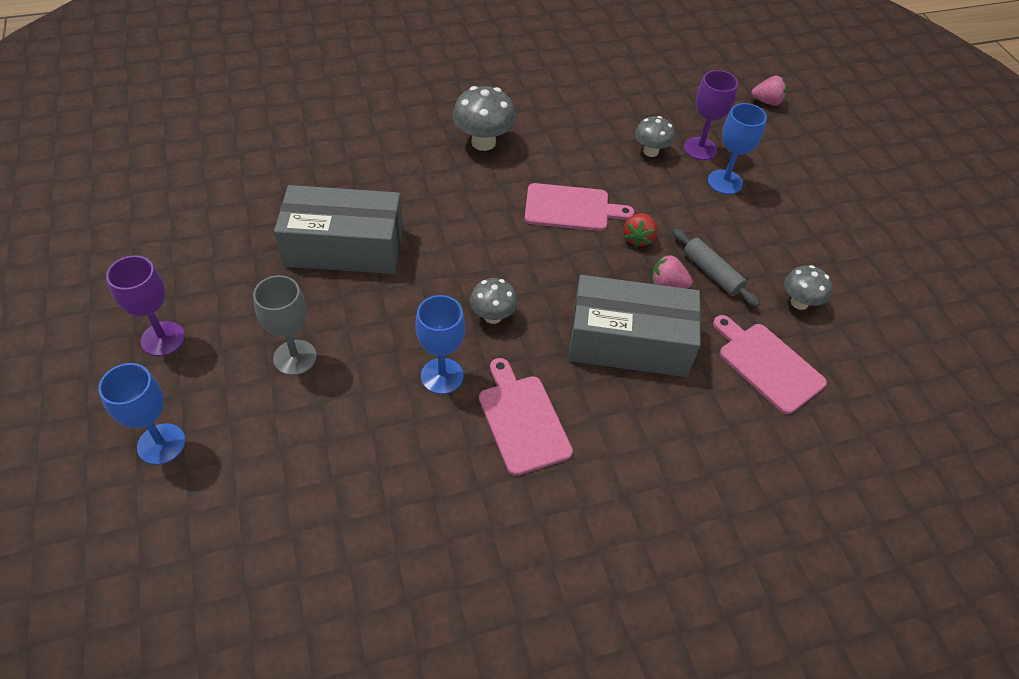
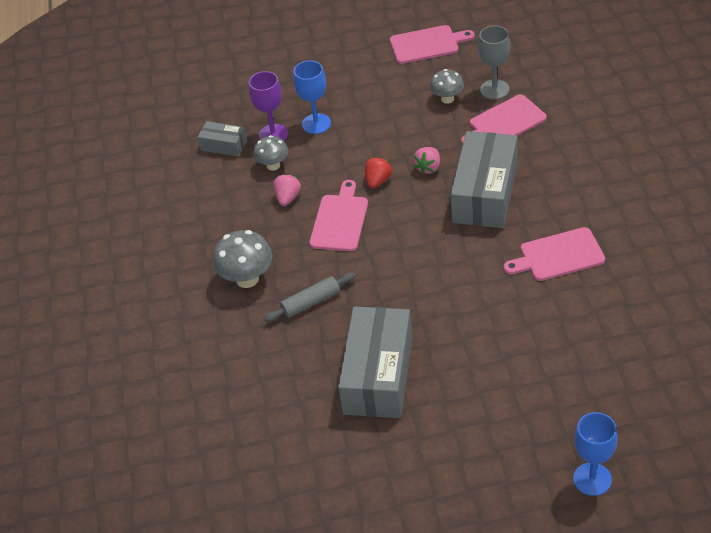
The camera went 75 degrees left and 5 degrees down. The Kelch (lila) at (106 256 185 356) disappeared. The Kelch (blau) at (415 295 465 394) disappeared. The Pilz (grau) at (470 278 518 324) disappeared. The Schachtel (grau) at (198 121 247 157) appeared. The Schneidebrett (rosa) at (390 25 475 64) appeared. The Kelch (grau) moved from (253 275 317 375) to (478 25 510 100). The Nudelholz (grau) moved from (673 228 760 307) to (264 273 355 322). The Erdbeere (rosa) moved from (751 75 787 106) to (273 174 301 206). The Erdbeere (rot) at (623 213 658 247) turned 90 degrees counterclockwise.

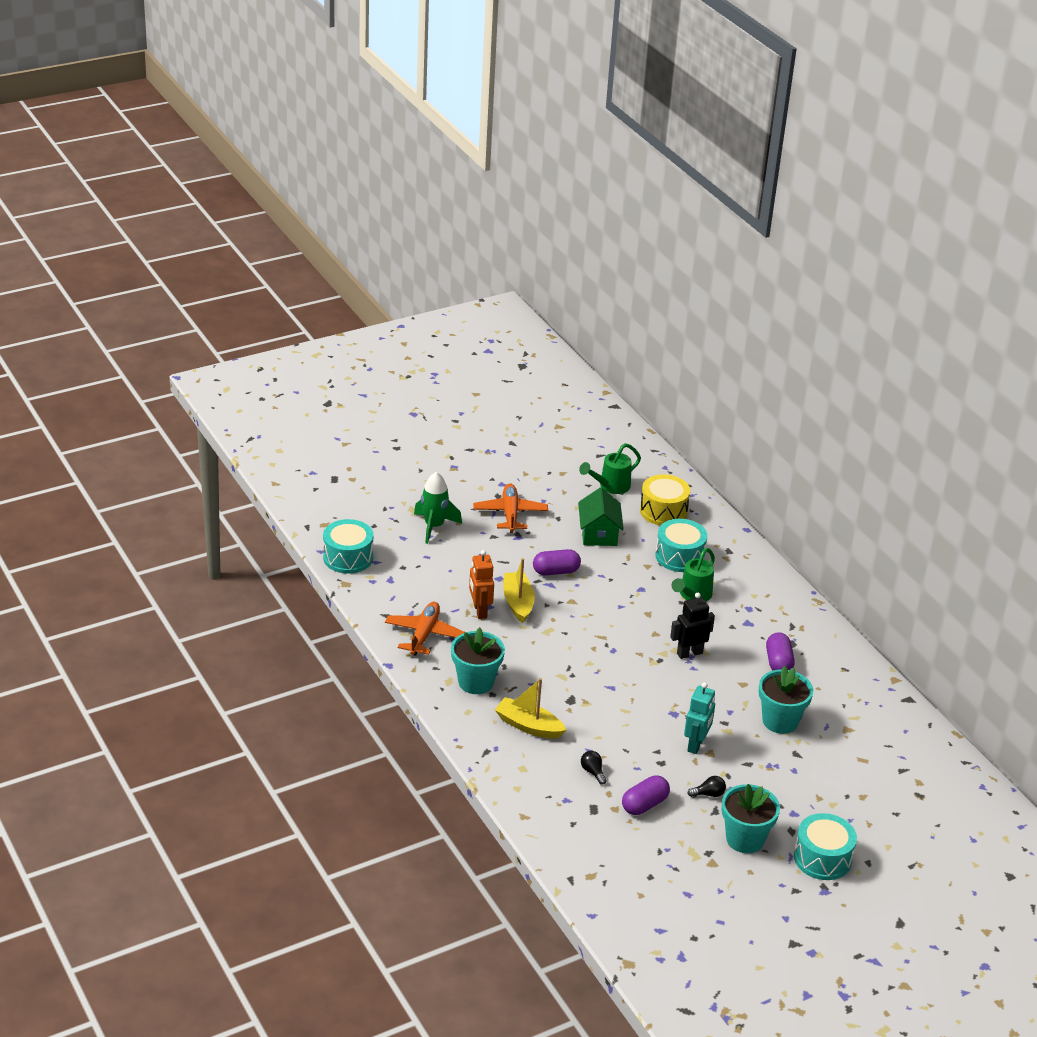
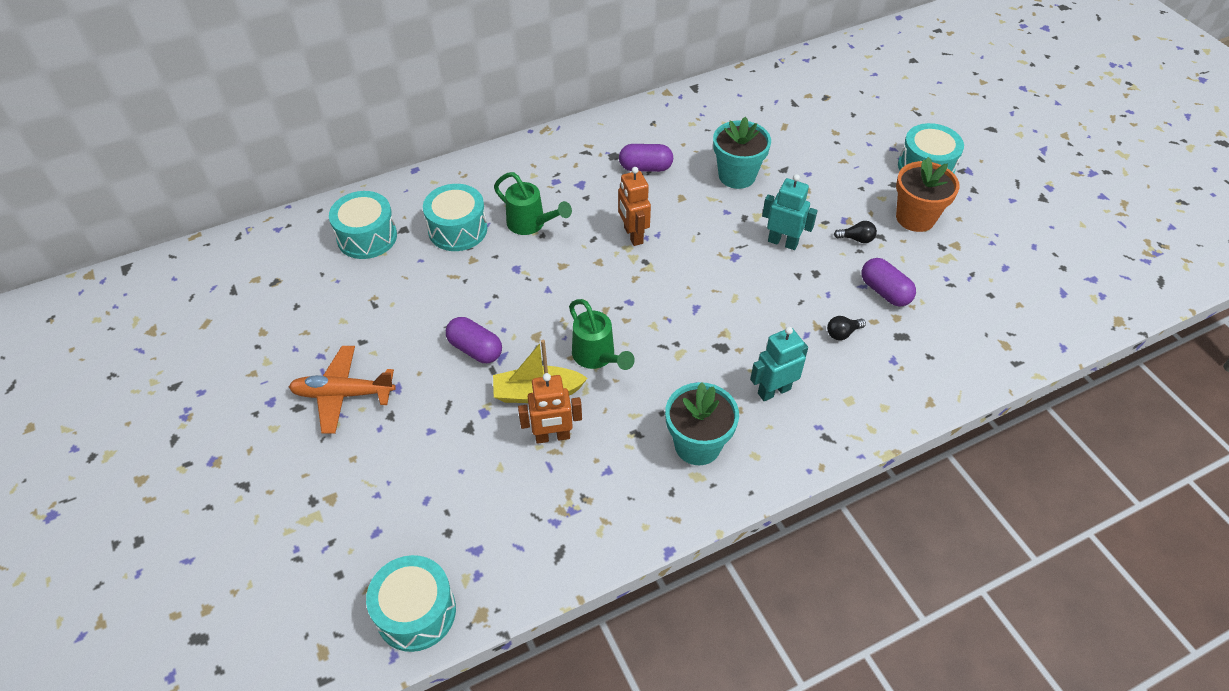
The camera went 85 degrees left and 15 degrees up. The Flugzeug (orange) at (385 602 464 656) disappeared. The Rakete (grün) at (414 472 462 544) disappeared. The Haus (grün) at (578 487 624 546) disappeared. The Gießkanne (grün) moved from (579 443 641 494) to (569 299 635 370). The Boot (gelb) at (495 678 566 739) was replaced by the Roboter (türkis) at (750 326 808 401). The Trommel (gelb) at (640 474 690 525) became the Trommel (türkis) at (329 191 397 259). The Roboter (schwarz) at (670 593 715 659) became the Roboter (orange) at (618 167 651 246). The Blumentopf (türkis) at (722 784 780 853) became the Blumentopf (orange) at (896 157 960 232). The Kapsel (lila) at (533 549 581 576) turned 45 degrees counterclockwise. The Glühbirne (schwarz) at (687 776 726 797) turned 105 degrees clockwise.

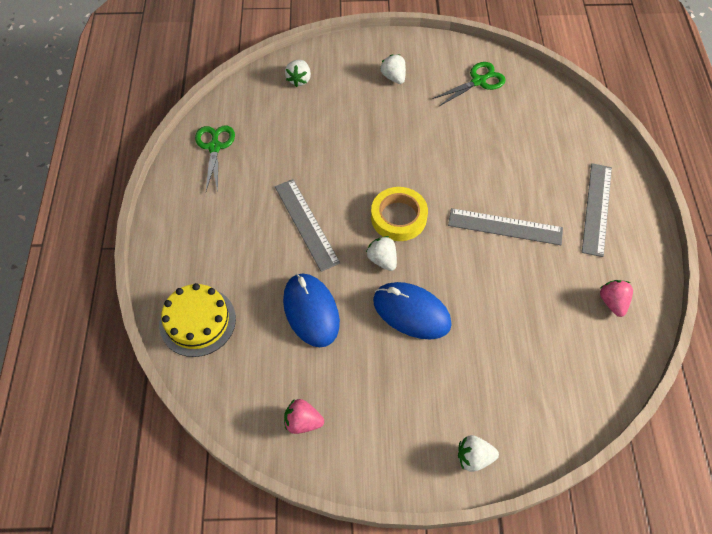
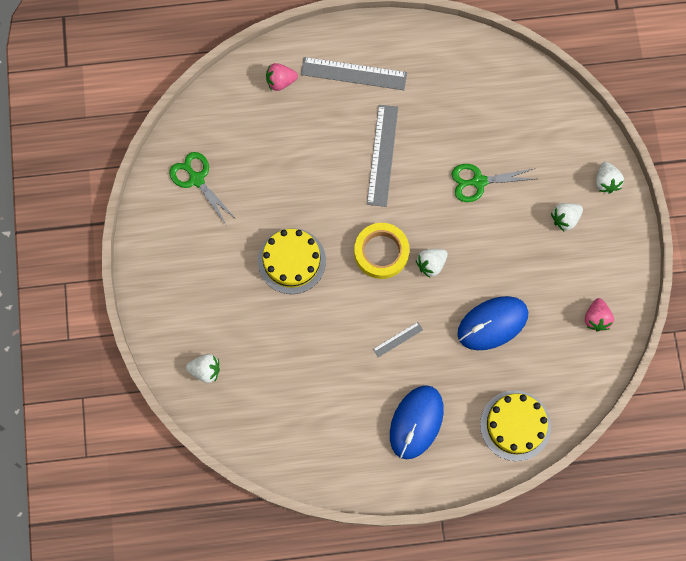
The camera went 95 degrees left and 15 degrees up. The Kuchen (gelb) at (258 228 326 294) appeared. The Schere (grün) moved from (195 125 235 192) to (451 164 536 202). The Computermaus (blau) moved from (373 282 452 340) to (390 385 444 459). The Erdbeere (weiß) moved from (380 54 406 84) to (551 203 583 231). The Erdbeere (rosa) moved from (600 280 633 317) to (266 63 298 91). The Lineal (grau) at (275 179 340 272) changed to 0.48 times the size.

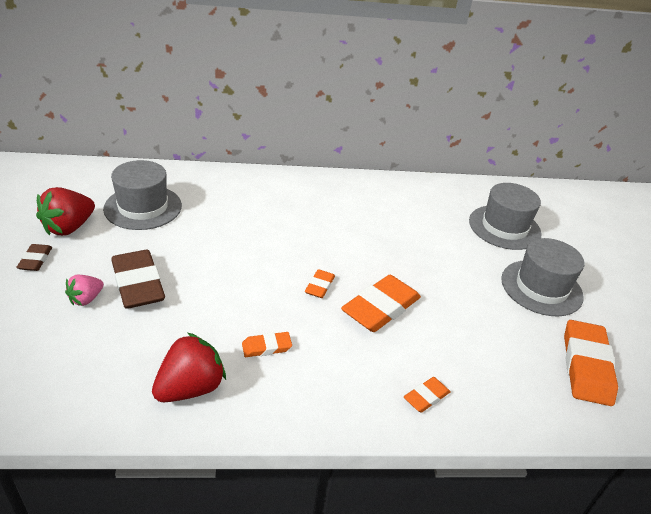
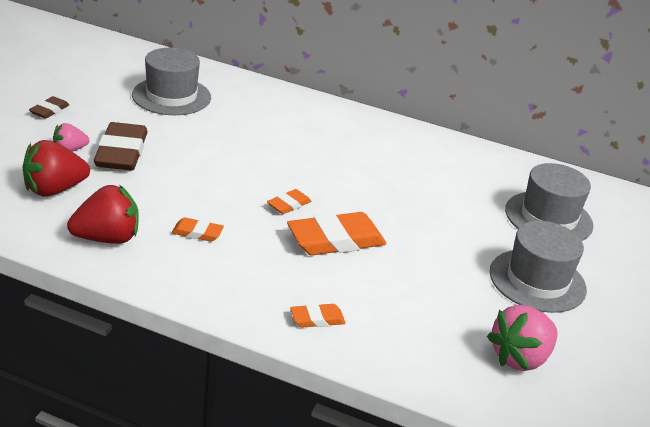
The camera went 25 degrees right and 5 degrees down. The Erdbeere (rot) moved from (36 187 95 236) to (22 140 90 197). The Radiergummi (orange) at (564 320 618 406) was replaced by the Erdbeere (rosa) at (487 305 557 371).

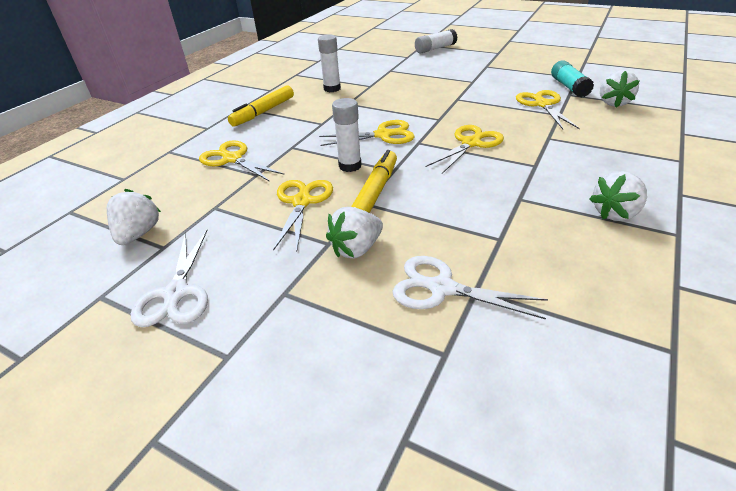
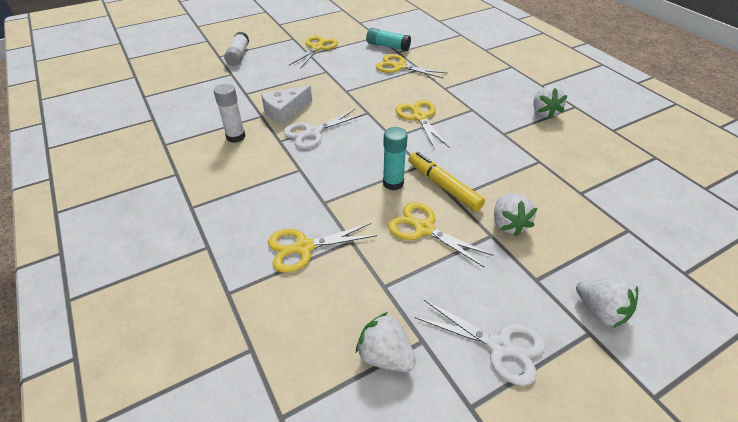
The camera went 60 degrees left and 5 degrees up. The Filzstift (gelb) at (228 86 294 126) disappeared. The Käse (weiß) at (261 86 312 125) appeared. The Schere (gelb) moved from (319 120 415 146) to (289 36 338 69). The Schere (weiß) moved from (393 256 548 319) to (284 109 364 149). The Erdbeere (weiß) moved from (600 70 640 108) to (576 278 638 328). The Klebestift (weiß) at (332 98 362 172) became the Klebestift (türkis) at (383 127 408 190).

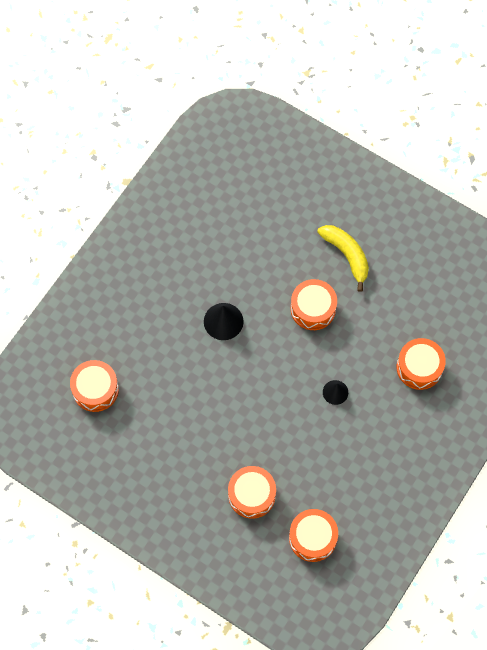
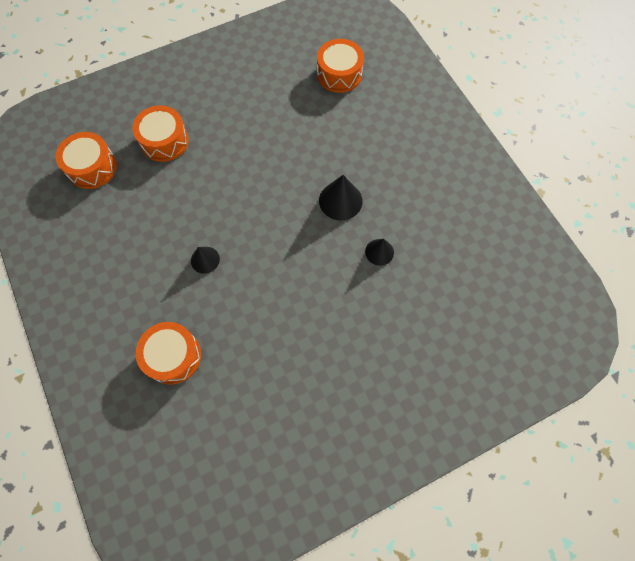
The camera went 120 degrees right and 0 degrees up. The Trommel (orange) at (291 279 337 330) disappeared. The Banane (gelb) at (317 225 369 292) disappeared. The Kegel (schwarz) at (365 239 394 266) appeared.

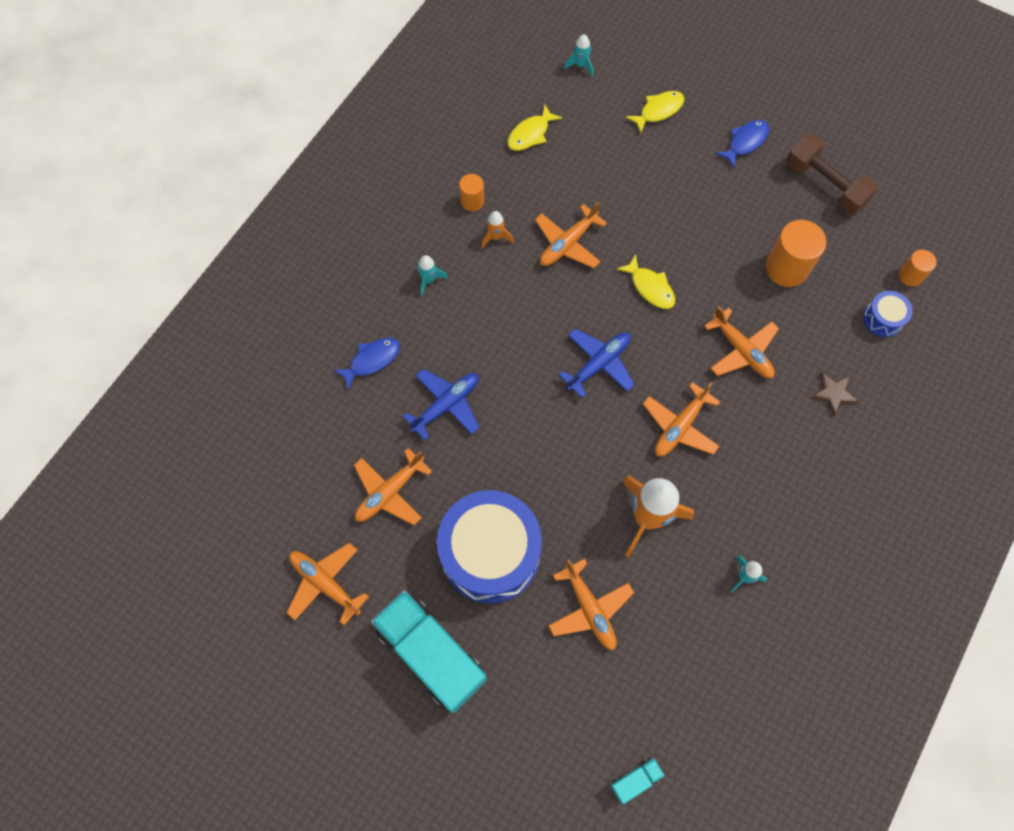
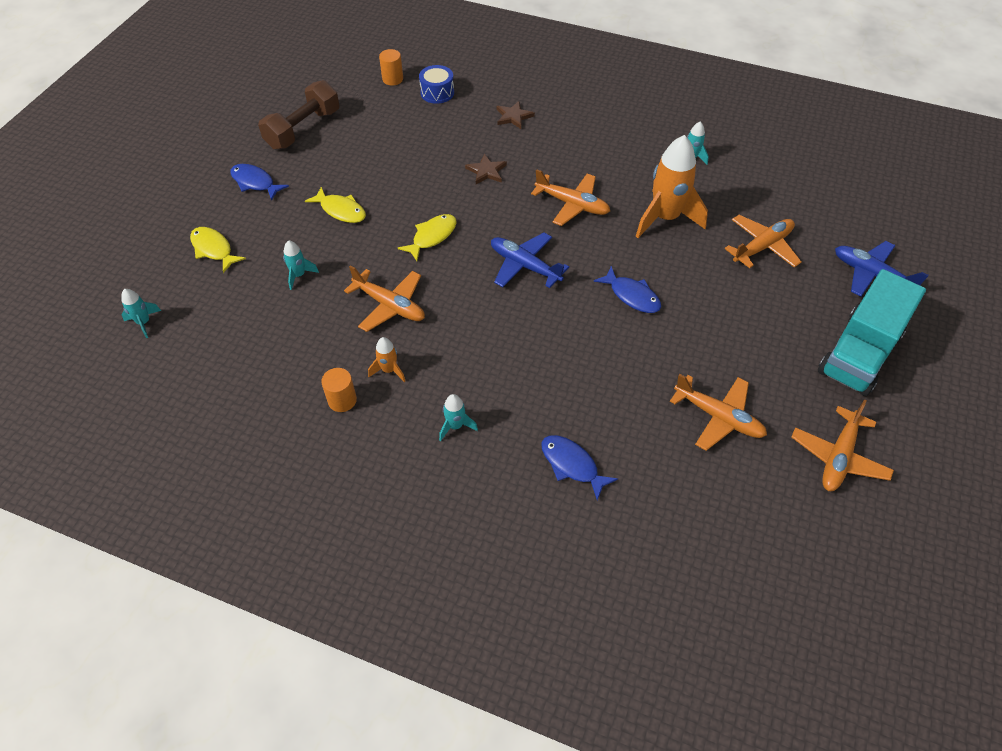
The camera went 100 degrees left and 15 degrees down. The Trommel (blau) at (437 490 542 604) disappeared. The Lastwagen (türkis) at (610 758 665 804) disappeared. The Vollzylinder (orange) at (766 220 827 287) disappeared. The Rakete (türkis) at (283 240 319 290) appeared. The Fisch (blau) at (594 266 661 313) appeared. The Flugzeug (blau) moved from (402 369 480 440) to (835 241 929 296). The Fisch (gelb) moved from (508 105 562 151) to (305 187 366 223). The Flugzeug (orange) at (704 306 779 378) was replaced by the Stern (braun) at (465 154 507 184).

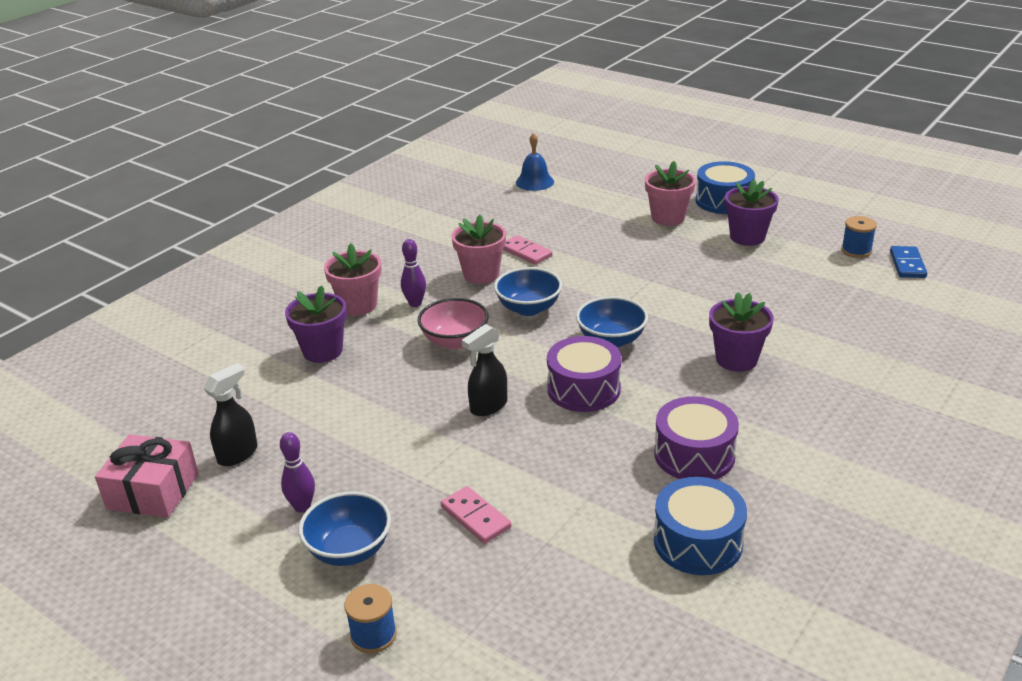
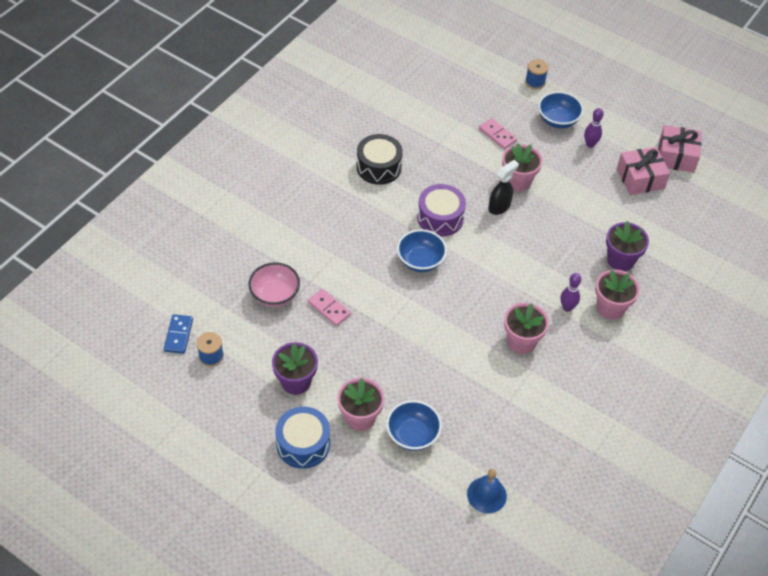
The camera went 175 degrees right and 20 degrees up. The Trommel (blau) at (654 477 747 575) disappeared. The Blumentopf (lila) at (709 292 774 372) disappeared. The Blumentopf (rosa) at (502 143 543 192) appeared. The Schüssel (rosa) moved from (418 298 489 349) to (248 262 300 307). The Schüssel (blau) moved from (494 267 562 316) to (386 400 442 451). The Dominostein (rosa) moved from (503 235 552 265) to (308 289 351 326). The Sprühflasche (schwarz) at (203 363 258 466) was replaced by the Geschenk (rosa) at (617 147 670 195). The Trommel (lila) at (654 396 739 479) became the Trommel (schwarz) at (357 134 403 185).

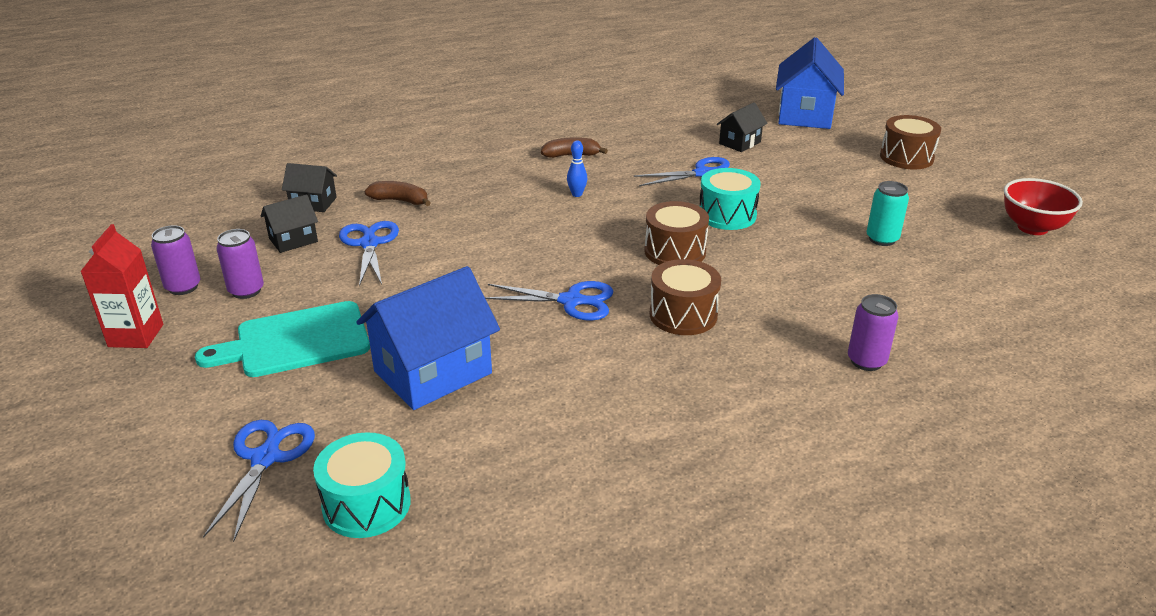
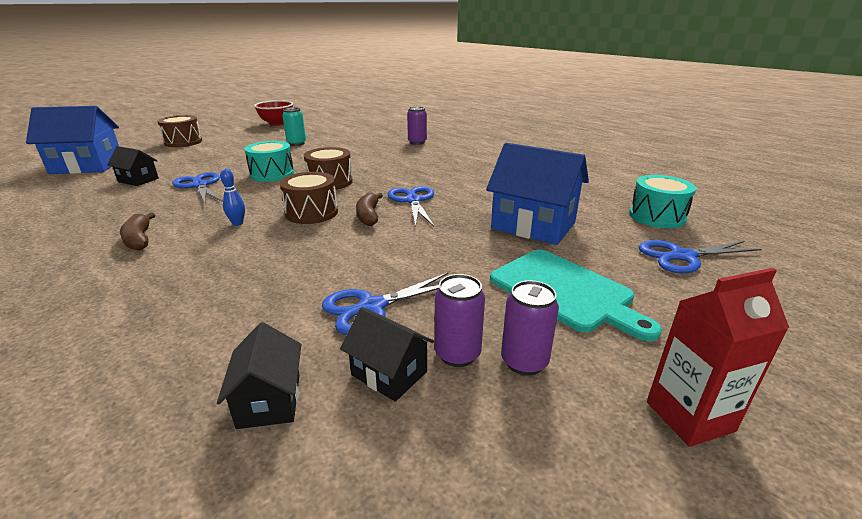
The camera went 110 degrees left and 5 degrees down. The Dose (lila) moved from (151 225 200 295) to (434 274 485 367). The Banane (braun) moved from (364 181 431 206) to (356 192 383 226). The Trommel (braun) moved from (650 259 721 335) to (280 172 338 224).

